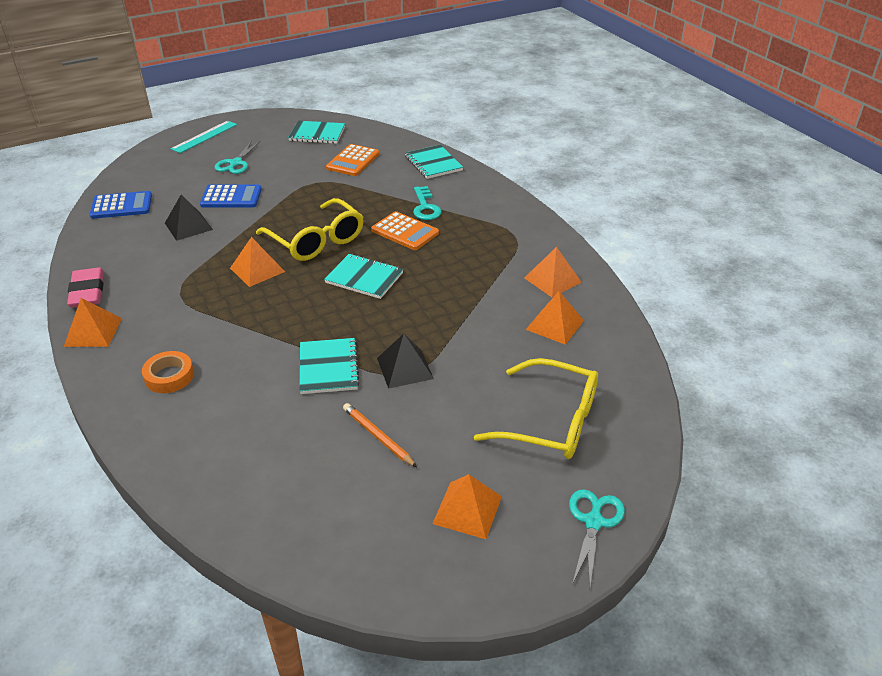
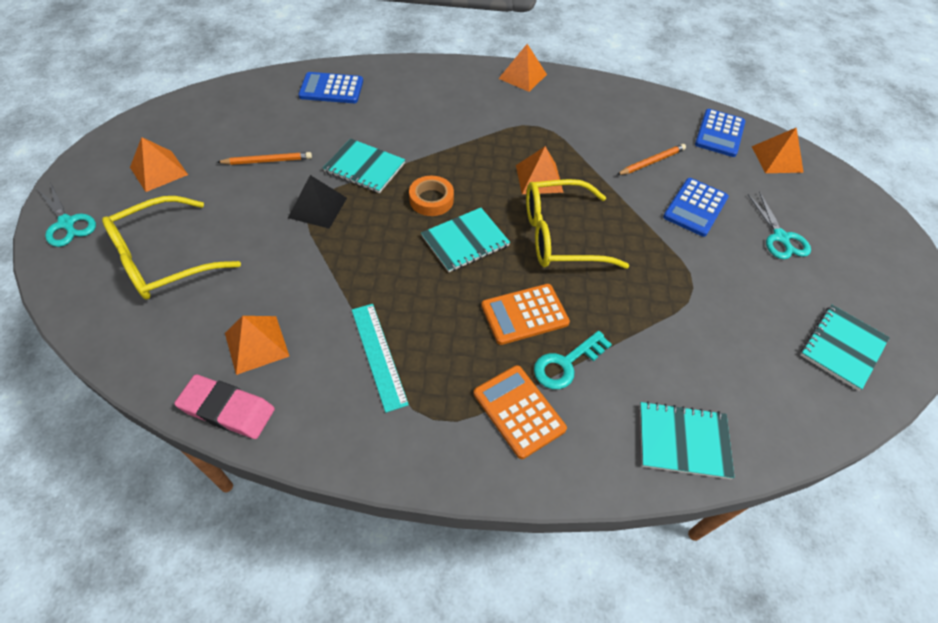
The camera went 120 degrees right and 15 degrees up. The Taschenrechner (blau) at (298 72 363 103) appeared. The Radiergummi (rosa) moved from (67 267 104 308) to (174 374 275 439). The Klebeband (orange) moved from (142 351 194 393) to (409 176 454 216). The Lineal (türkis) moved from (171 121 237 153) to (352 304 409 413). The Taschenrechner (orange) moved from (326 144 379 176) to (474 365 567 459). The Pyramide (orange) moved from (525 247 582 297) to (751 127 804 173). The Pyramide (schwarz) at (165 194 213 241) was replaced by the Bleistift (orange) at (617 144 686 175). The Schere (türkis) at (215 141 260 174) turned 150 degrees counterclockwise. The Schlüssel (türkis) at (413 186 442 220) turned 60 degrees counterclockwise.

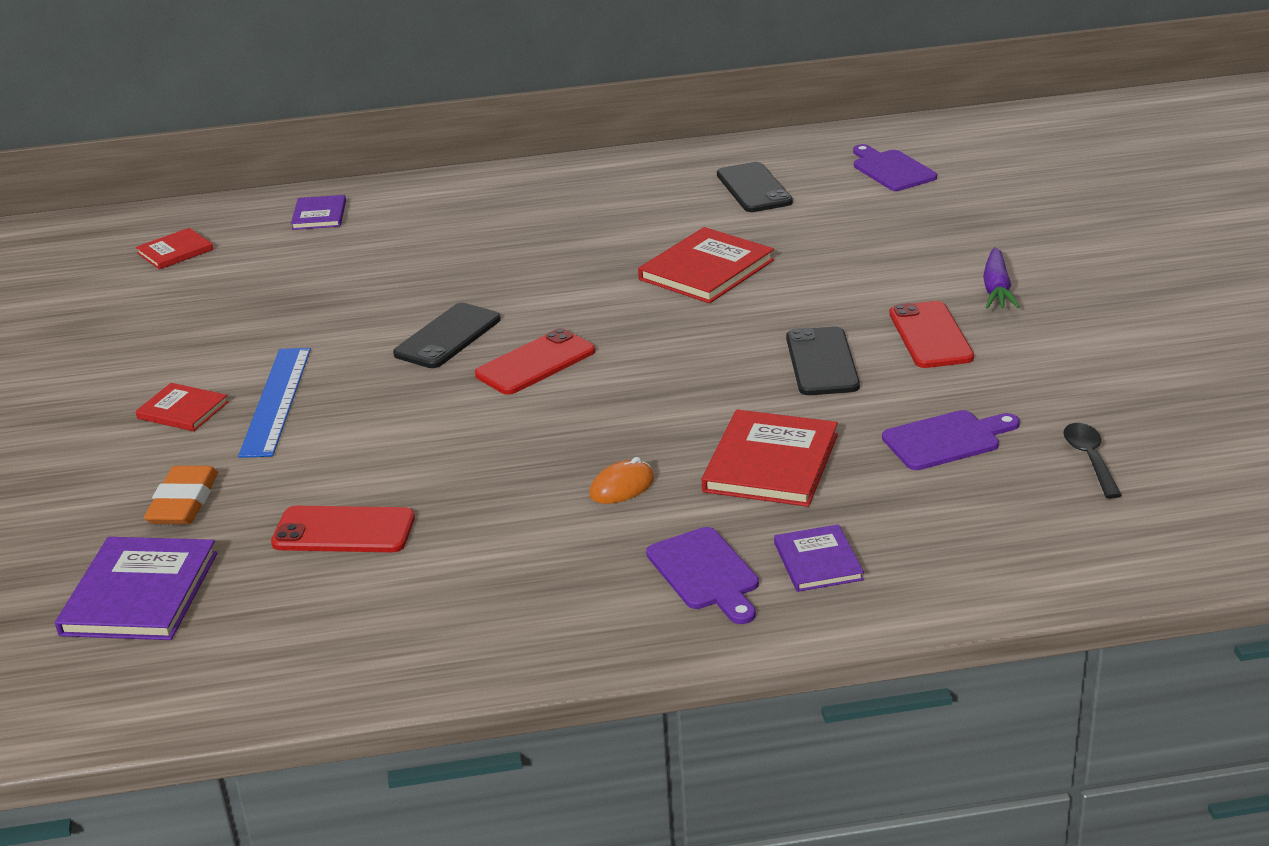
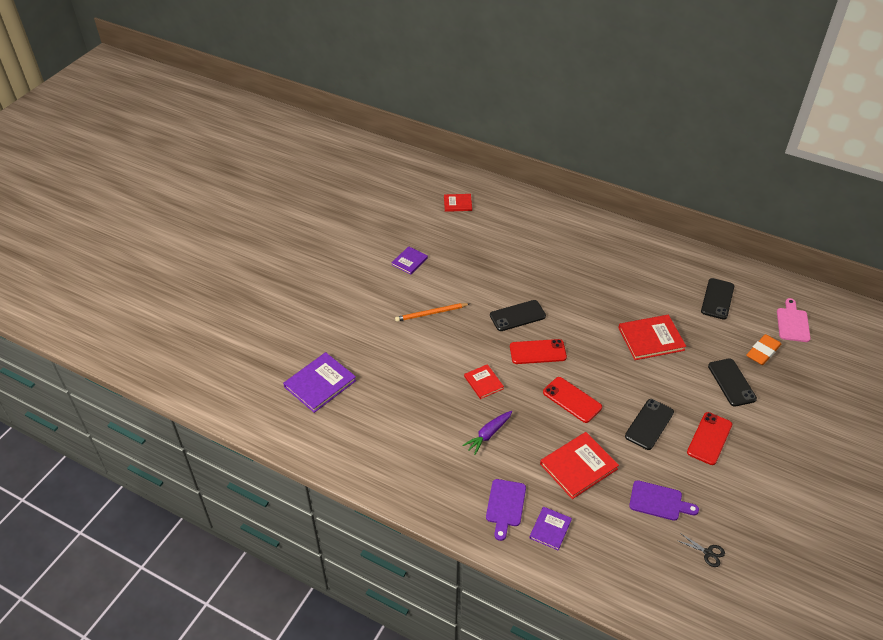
The camera went 35 degrees right and 15 degrees up. The Computermaus (orange) at (589 457 654 504) disappeared. The Handy (schwarz) at (708 358 757 407) appeared. The Buch (rot) moved from (135 383 229 431) to (464 364 504 399). The Radiergummi (orange) moved from (144 466 218 524) to (746 334 781 365). The Handy (rot) moved from (271 506 415 552) to (543 377 602 423). The Buch (lila) moved from (291 195 346 230) to (392 246 428 275). The Karotte (lila) moved from (983 247 1020 309) to (462 411 512 455). The Lineal (blau) at (238 348 311 458) was replaced by the Bleistift (orange) at (395 303 470 322). The Löffel (schwarz) at (1063 423 1122 499) was replaced by the Schere (schwarz) at (676 533 725 567). The Schneidebrett (lila) at (853 144 937 191) became the Schneidebrett (rosa) at (777 298 811 342).

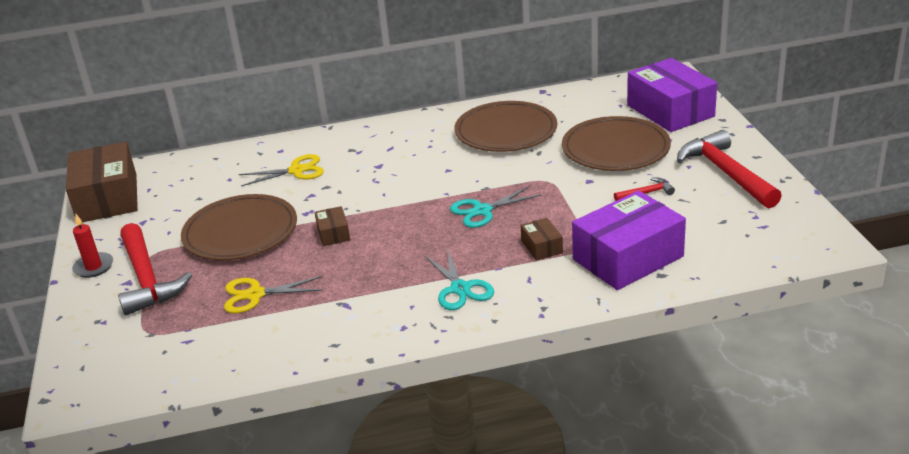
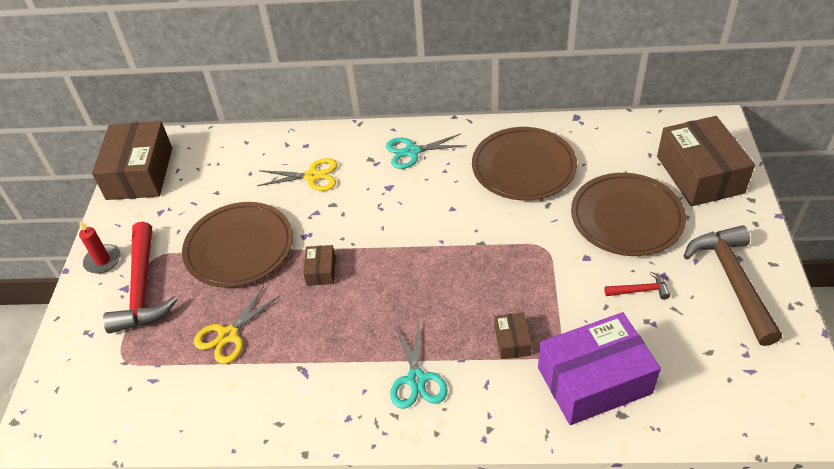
The camera went 15 degrees right and 15 degrees up. The Schere (türkis) moved from (450 186 541 228) to (386 133 467 169). The Schachtel (lila) at (627 58 717 132) became the Schachtel (braun) at (657 116 755 206). The Hammer (rot) at (677 130 782 208) became the Hammer (braun) at (684 225 782 346). The Schere (gelb) at (224 276 323 313) turned 60 degrees counterclockwise.

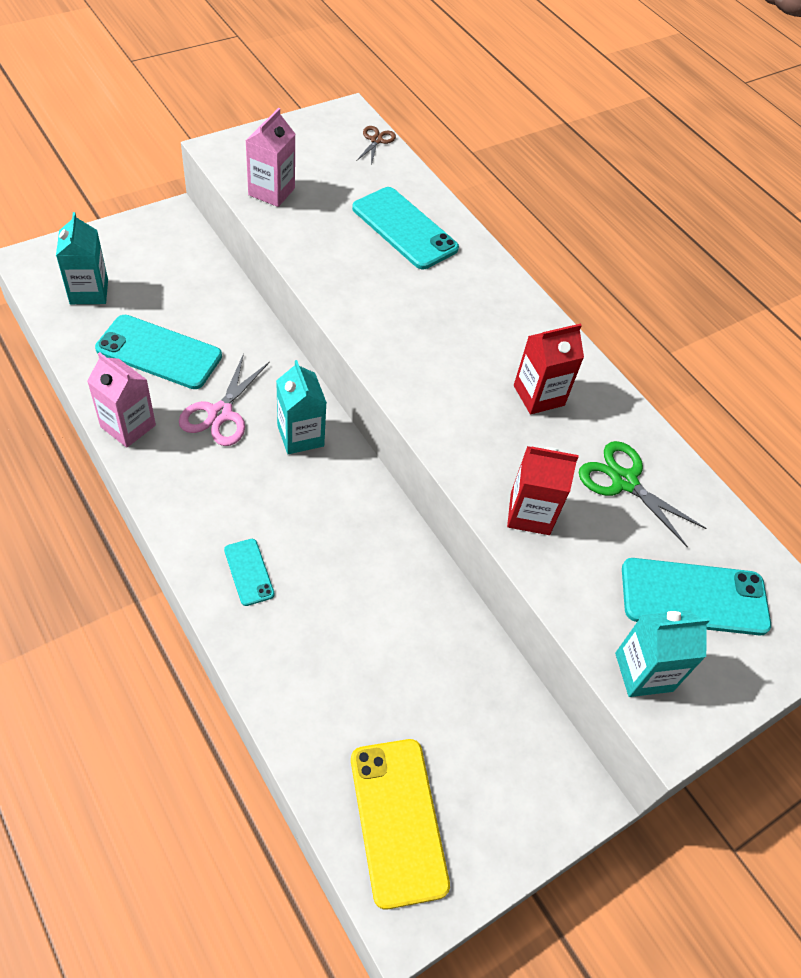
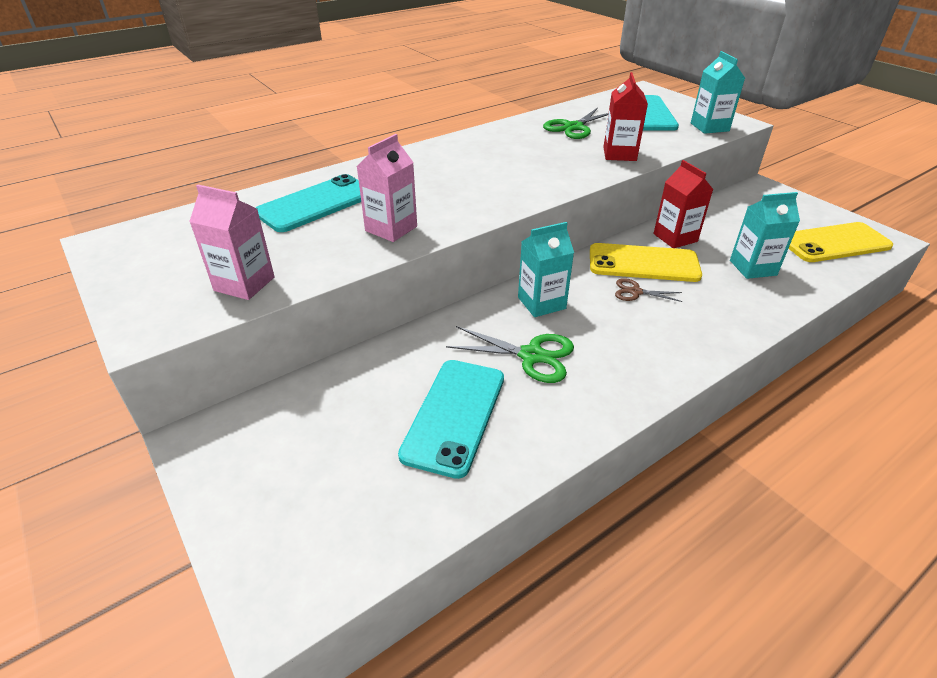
The camera went 85 degrees left and 15 degrees down. The Handy (türkis) at (224 539 275 606) disappeared. The Handy (gelb) at (590 243 702 282) appeared. The Getränkekarton (türkis) moved from (56 212 108 304) to (730 192 800 279). The Getränkekarton (rosa) moved from (87 352 156 448) to (357 134 417 242). The Schere (braun) moved from (357 126 396 165) to (615 278 683 302). The Getränkekarton (rot) moved from (514 324 584 414) to (654 160 714 248). The Schere (rosa) at (179 353 270 446) became the Schere (grün) at (446 326 574 383).

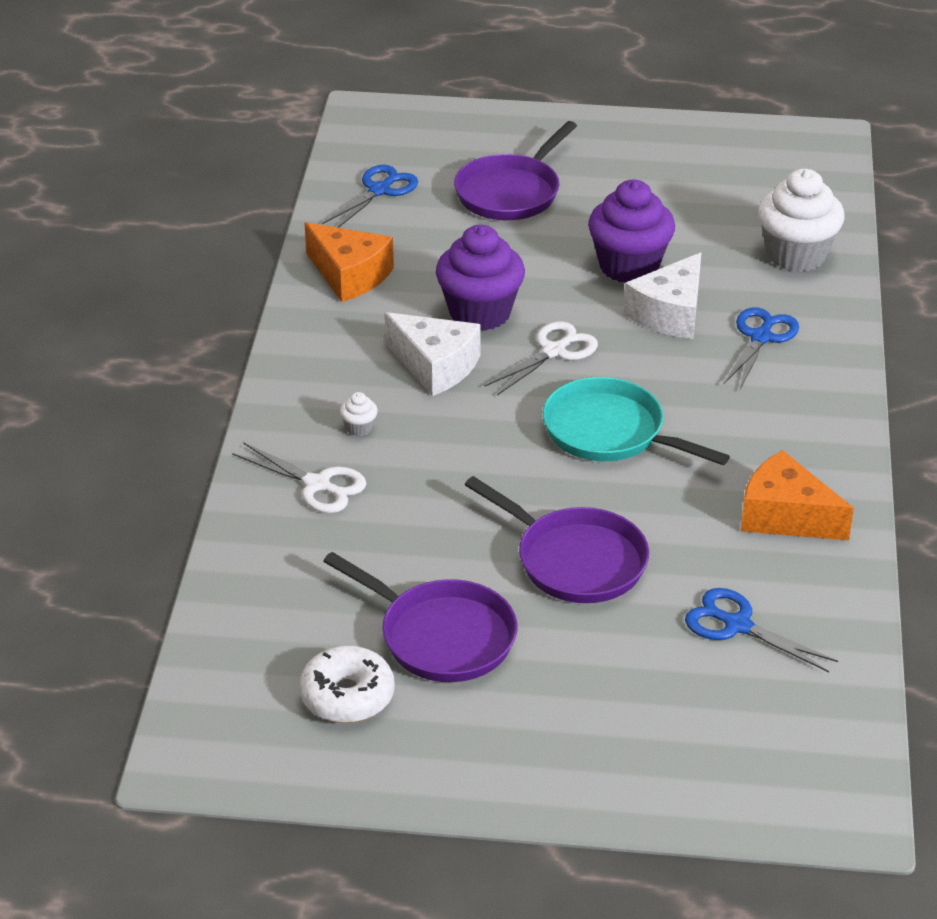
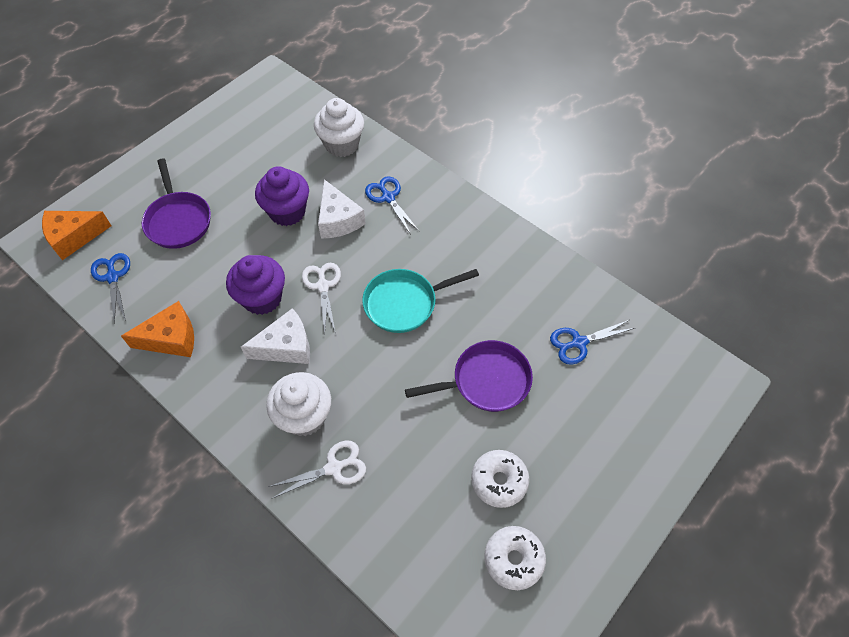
The camera went 55 degrees left and 20 degrees up. The Käse (orange) moved from (741 450 854 540) to (42 211 112 260). The Pfanne (lila) at (323 552 517 682) was replaced by the Donut (weiß) at (471 450 529 508). The Muffin (weiß) at (340 392 378 436) changed to 2.49 times the size.

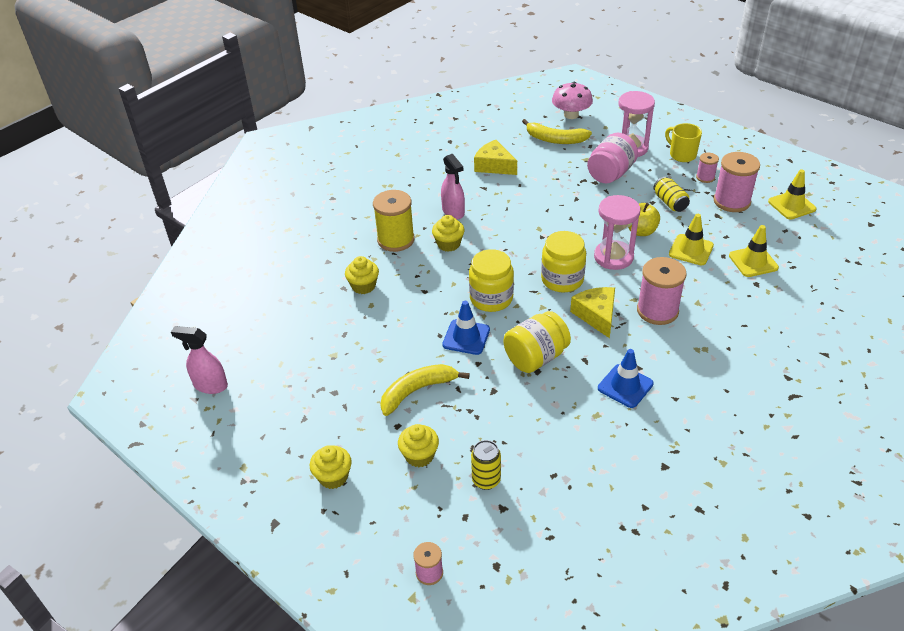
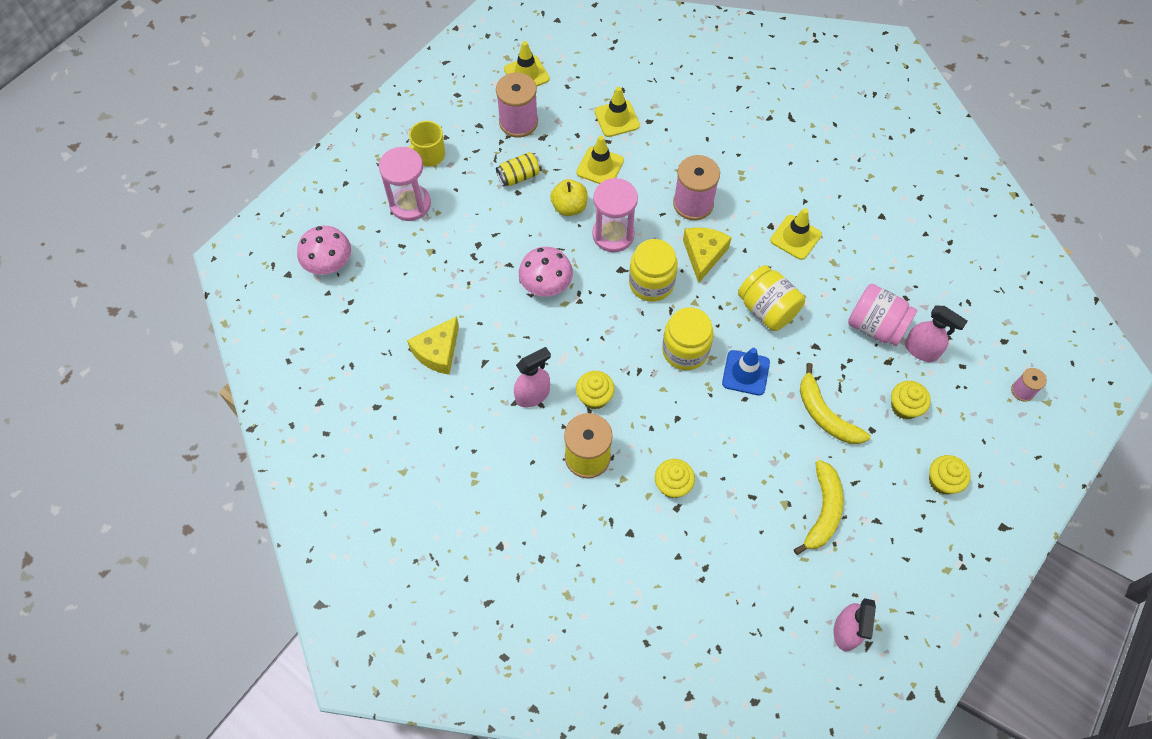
The camera went 95 degrees left and 20 degrees up. The Garnrolle (rosa) at (696 153 719 183) disappeared. The Pilz (rosa) at (519 247 573 297) appeared. The Banane (gelb) moved from (522 119 592 144) to (794 460 844 555). The Einmachglas (rosa) moved from (587 133 638 183) to (848 284 917 346). The Dose (gelb) at (471 440 501 490) was replaced by the Sprühflasche (rosa) at (905 306 968 362). The Leitkegel (blau) at (598 349 654 408) became the Leitkegel (gelb) at (770 208 822 260). The Käse (gelb) at (570 287 615 338) turned 120 degrees clockwise.

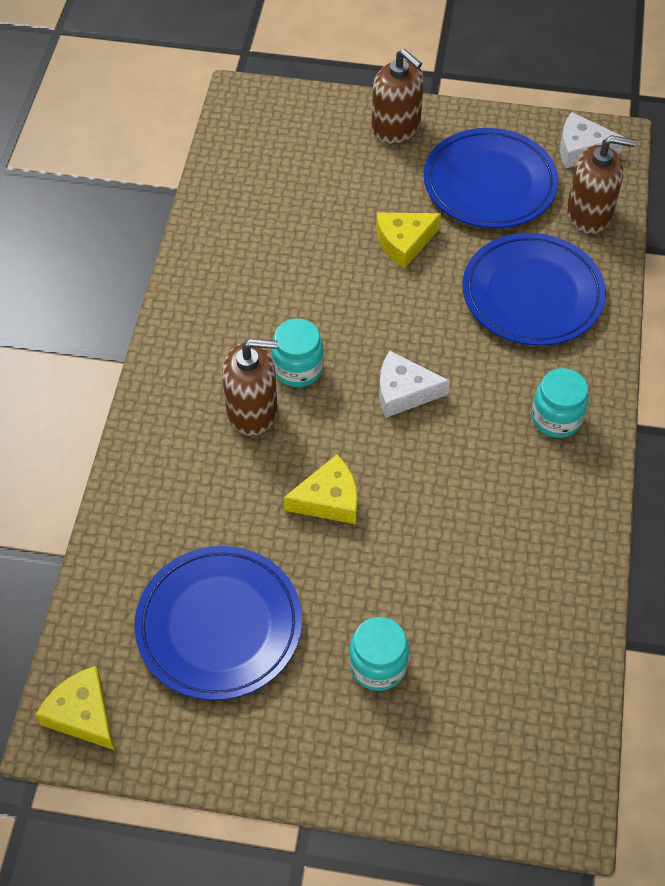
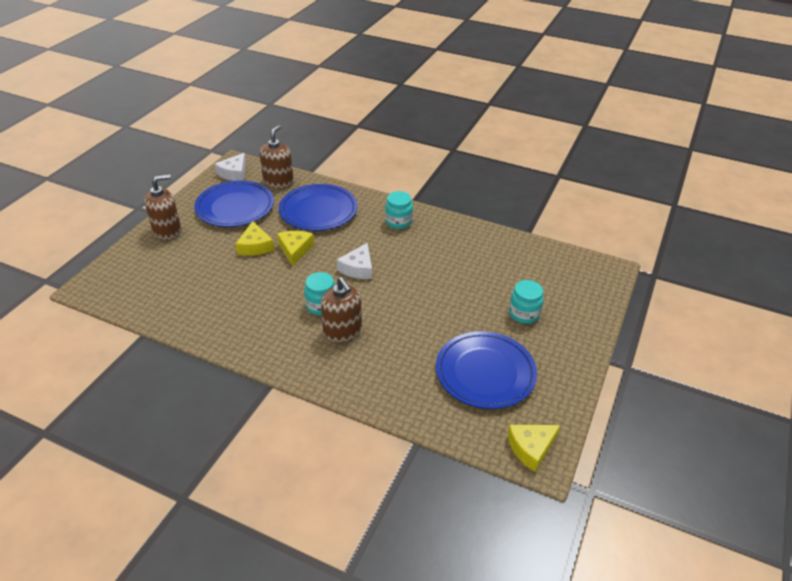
The camera went 75 degrees left and 15 degrees down. The Käse (gelb) moved from (283 454 358 524) to (277 231 314 266). The Seifenspender (braun) at (222 339 278 436) turned 135 degrees clockwise.

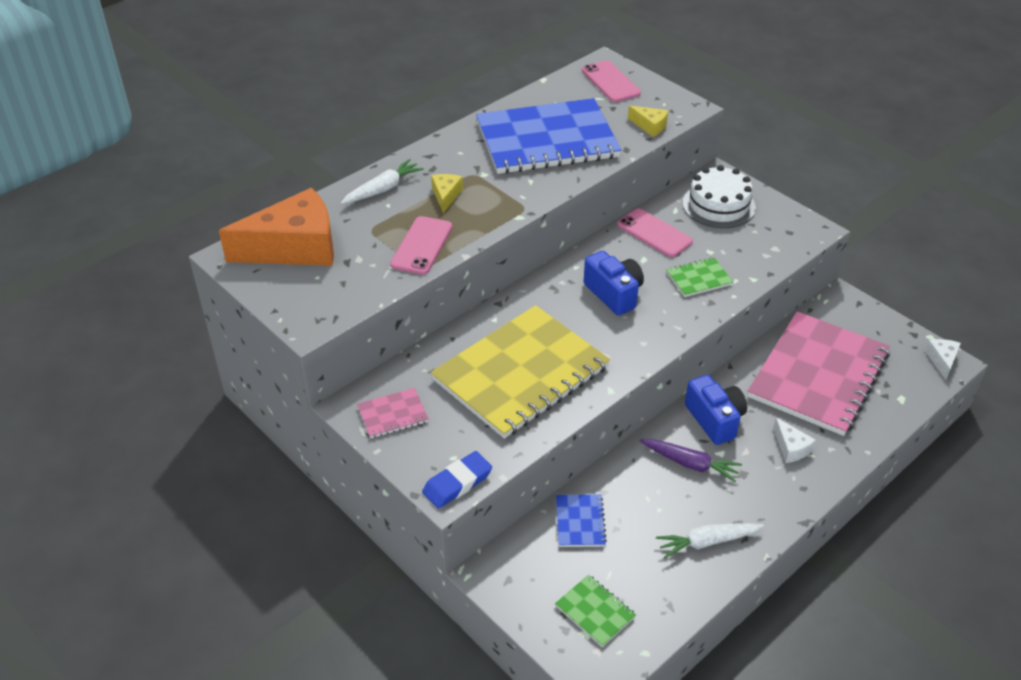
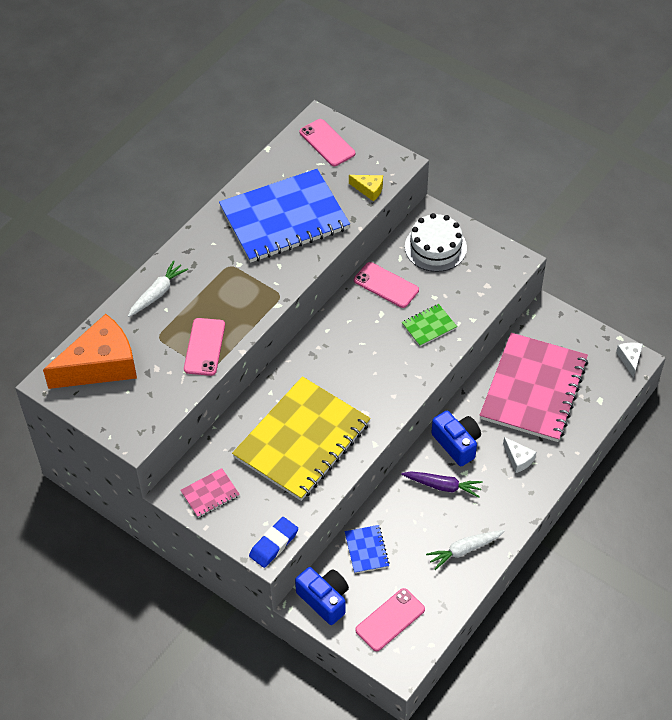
The camera went 10 degrees left and 10 degrees up. The Käse (gelb) at (431 174 463 213) disappeared. The Kamera (blau) moved from (584 251 644 316) to (295 567 349 625). The Notizbuch (grün) at (555 575 636 647) was replaced by the Handy (rosa) at (355 588 425 651).

